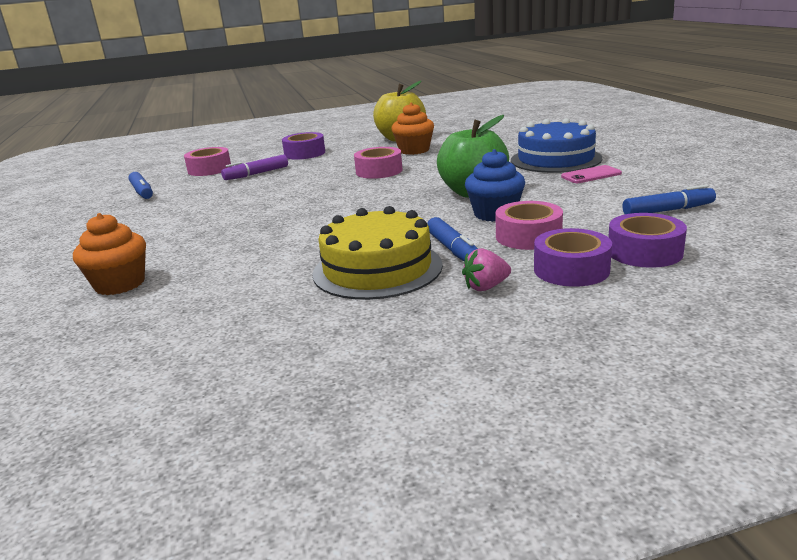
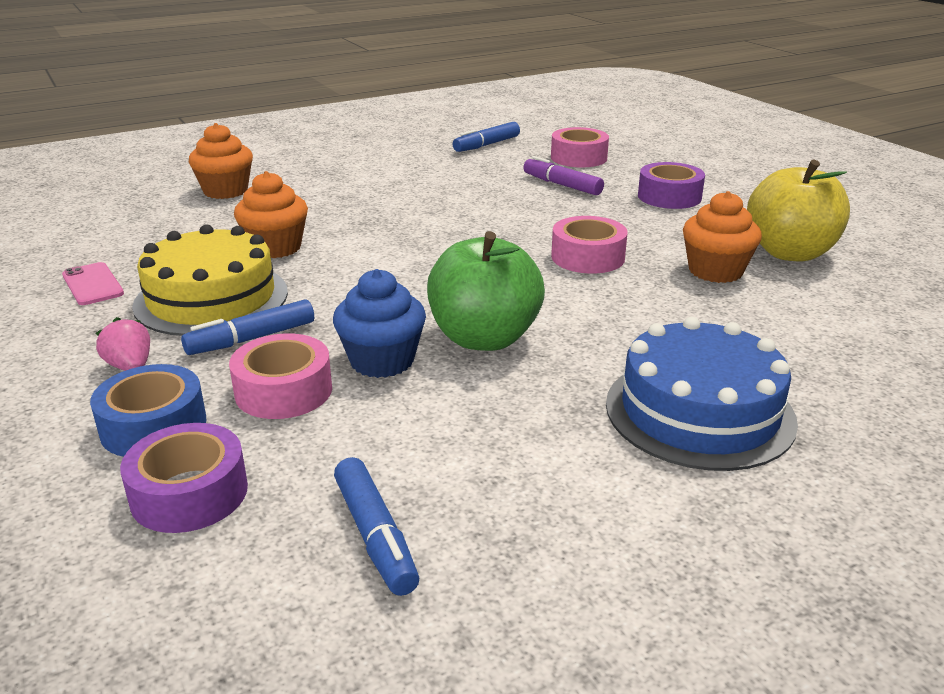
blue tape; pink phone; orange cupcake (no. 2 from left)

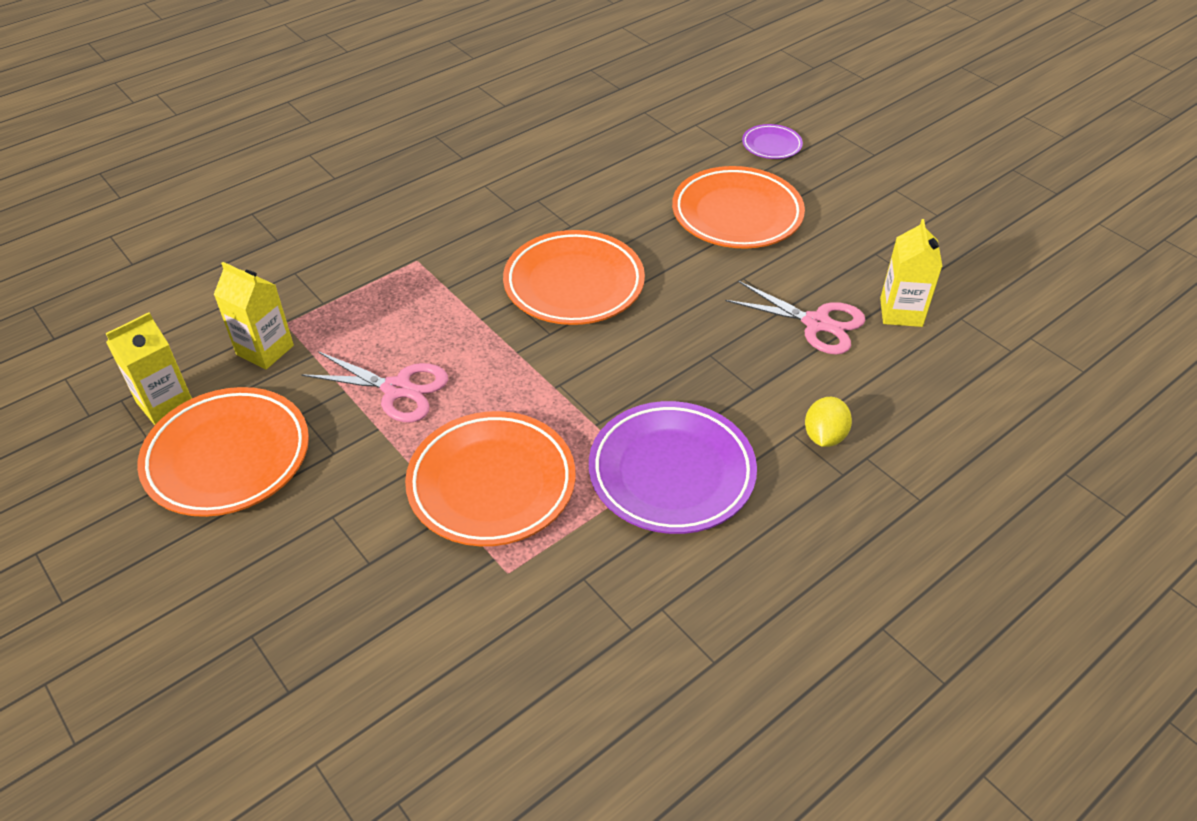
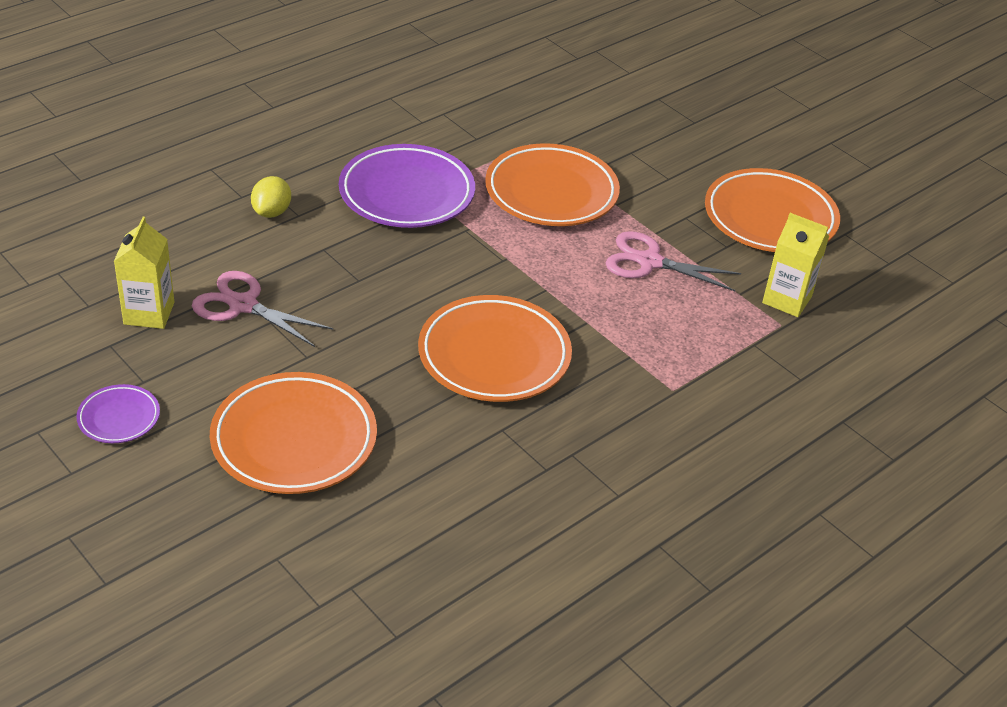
yellow carton (no. 1 from left in the first image); purple plate (no. 1 from left)

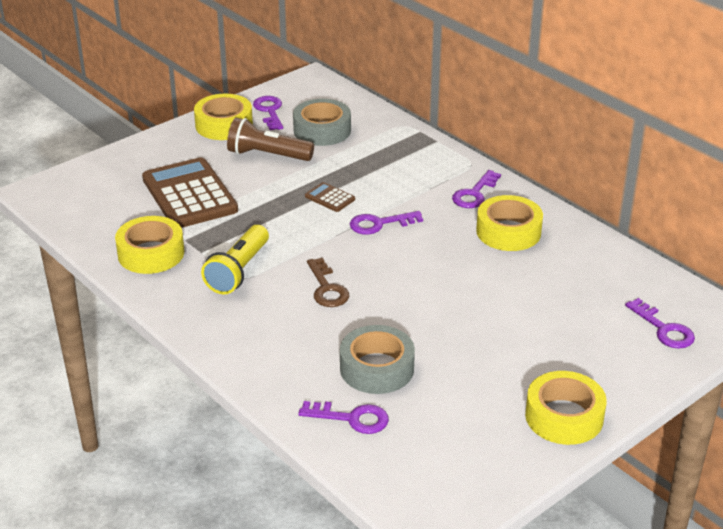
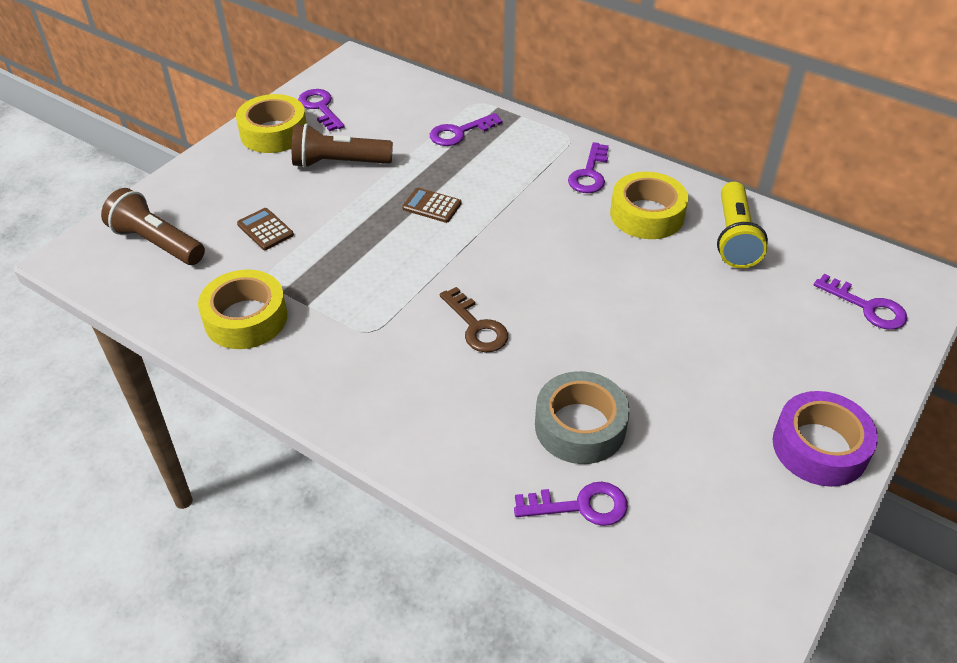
brown calculator (no. 1 from left); yellow flashlight; grey tape (no. 1 from left in the first image); purple key (no. 2 from left); purple tape; brown flashlight (no. 1 from left)

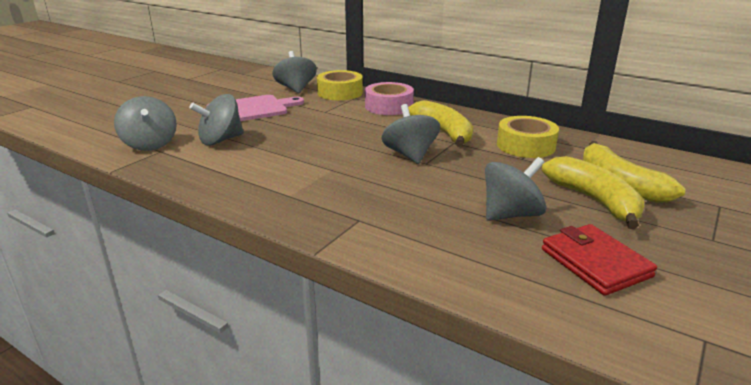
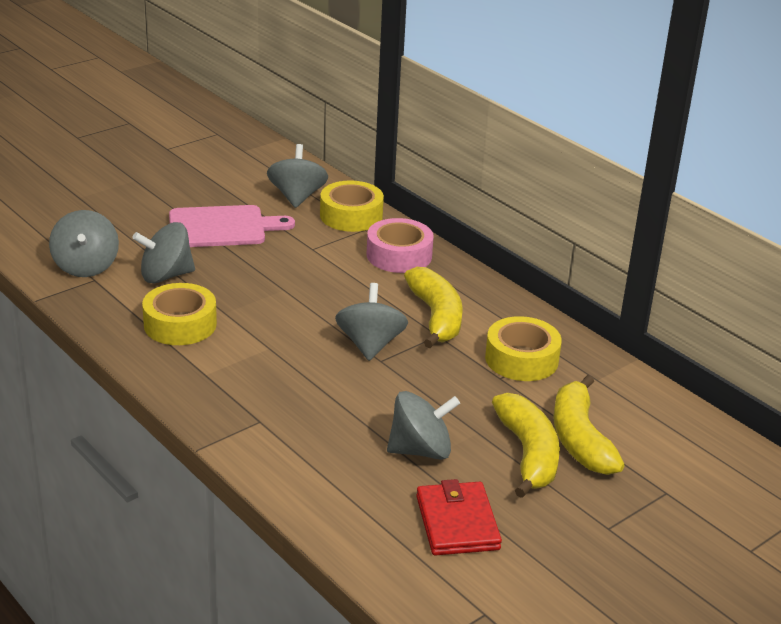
yellow tape (no. 1 from left)

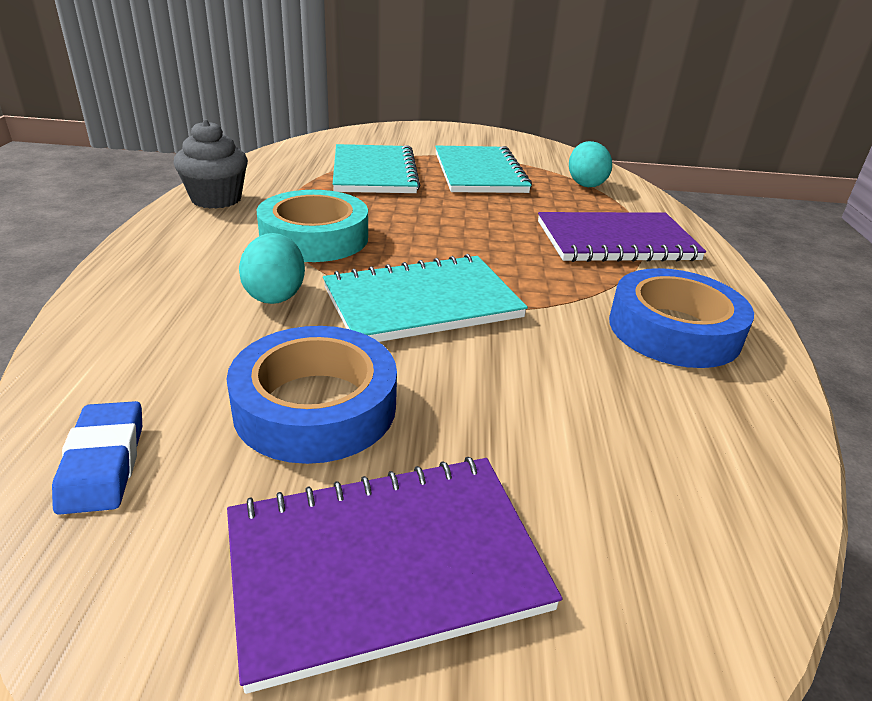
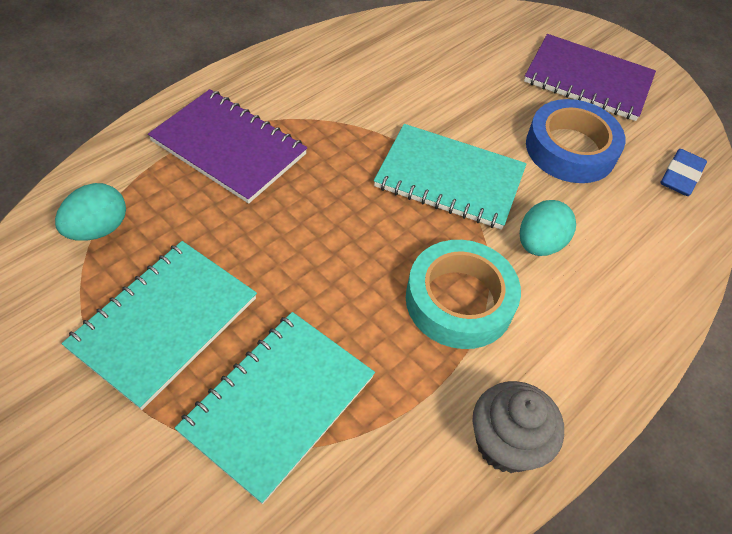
blue tape (no. 2 from left in the first image)

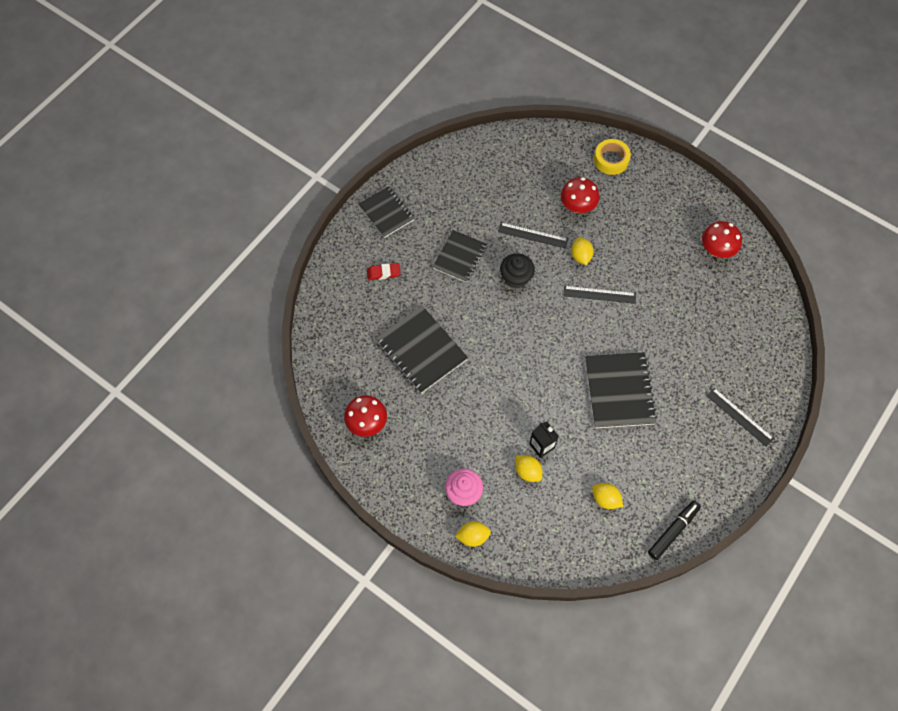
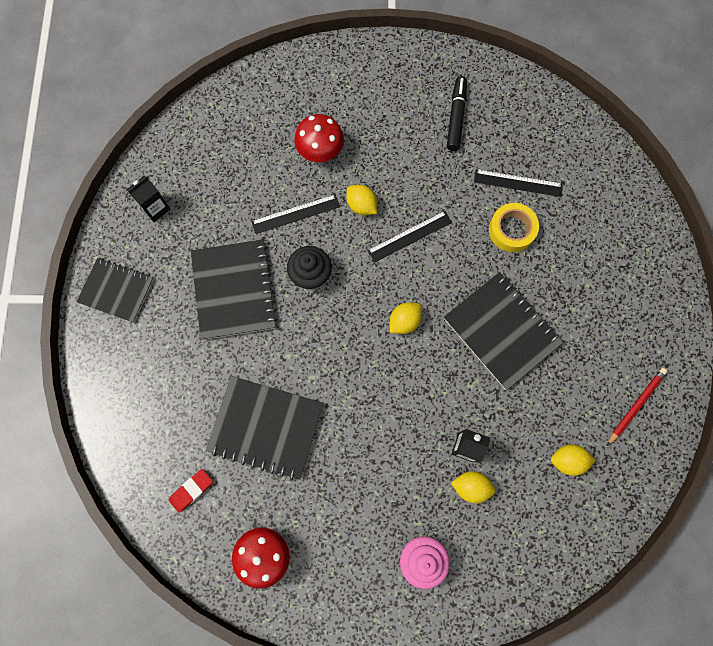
red eraser; black notebook (no. 2 from left); yellow lemon (no. 2 from left); yellow tape; black marker; red mushroom (no. 3 from left in the first image); black ruler (no. 3 from left); black carton (no. 1 from left); red pencil

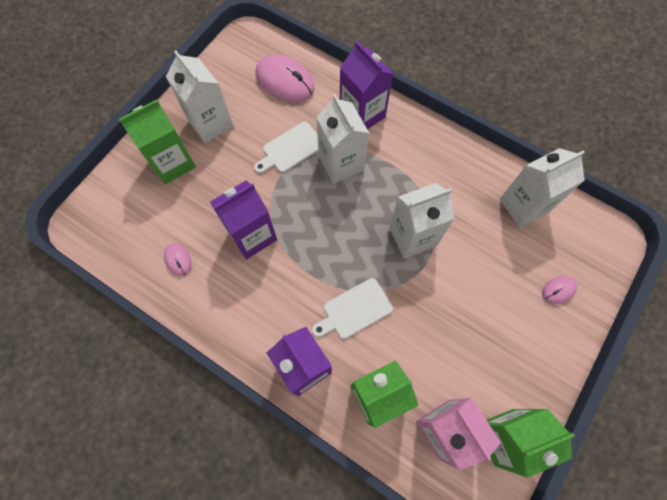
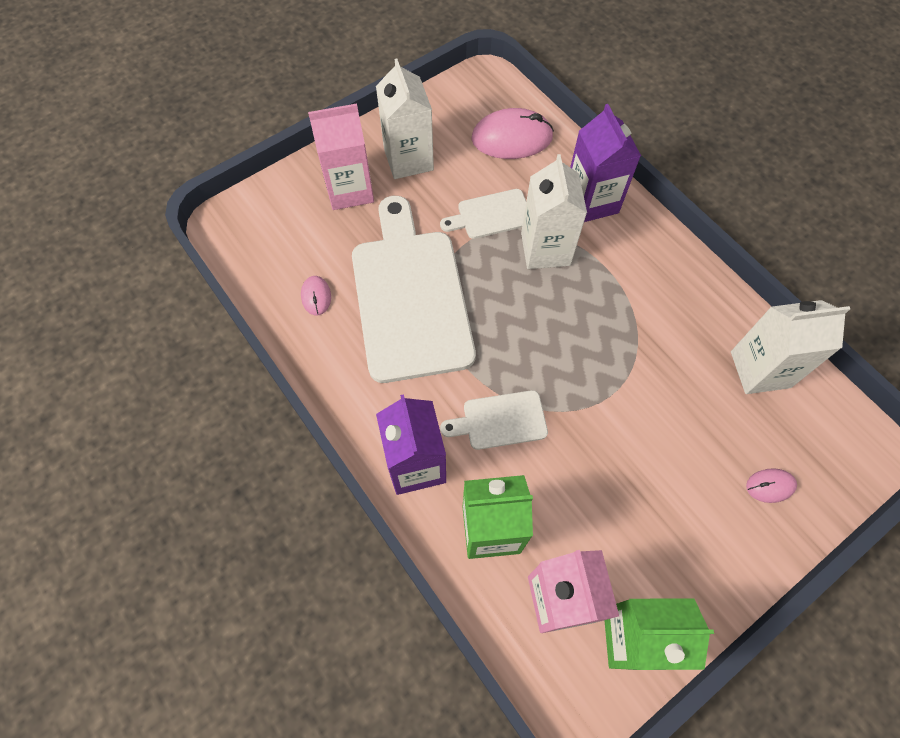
pink carton (no. 1 from left); white cutting board (no. 1 from left); pink mouse (no. 2 from left); white carton (no. 3 from left in the first image)

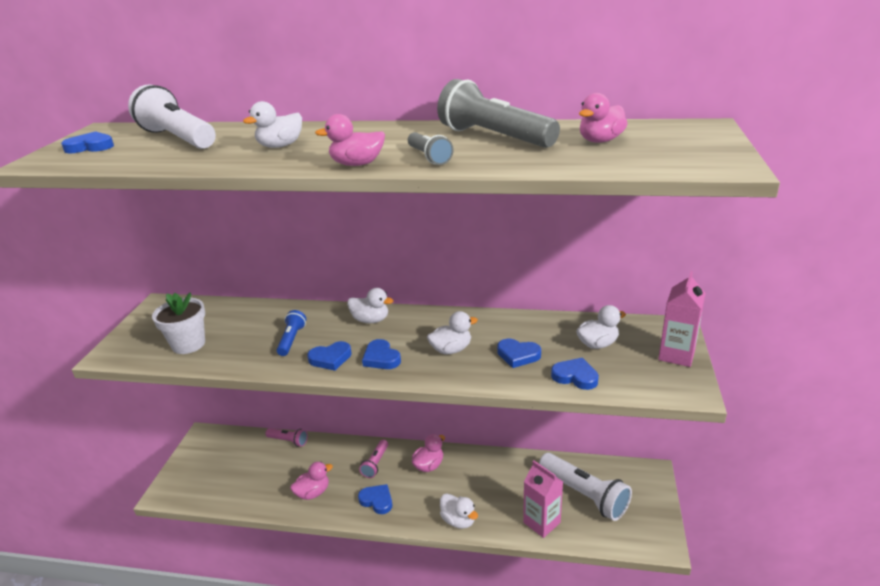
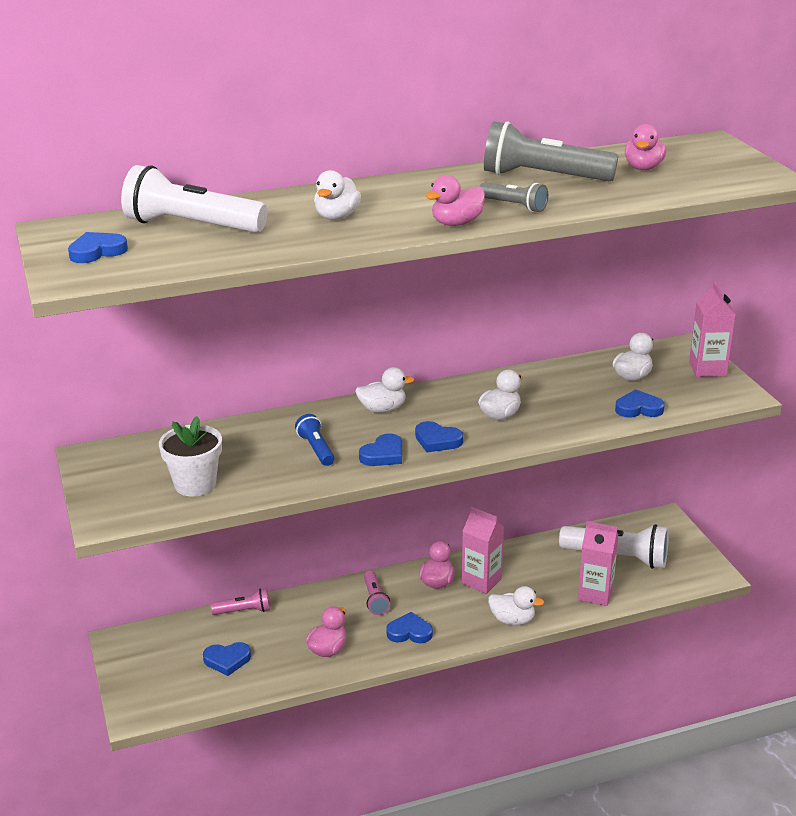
blue heart (no. 2 from left); pink carton (no. 1 from left)

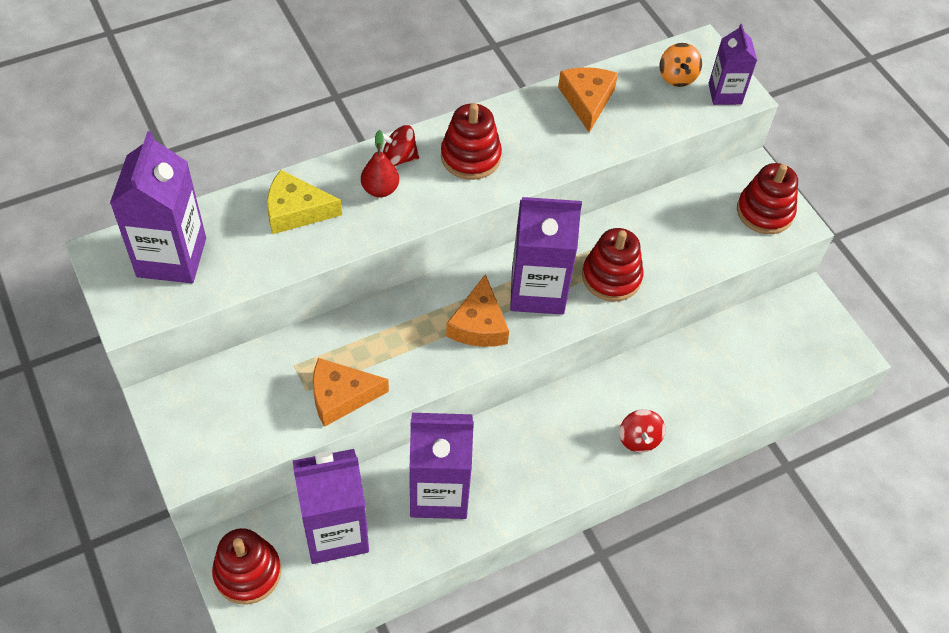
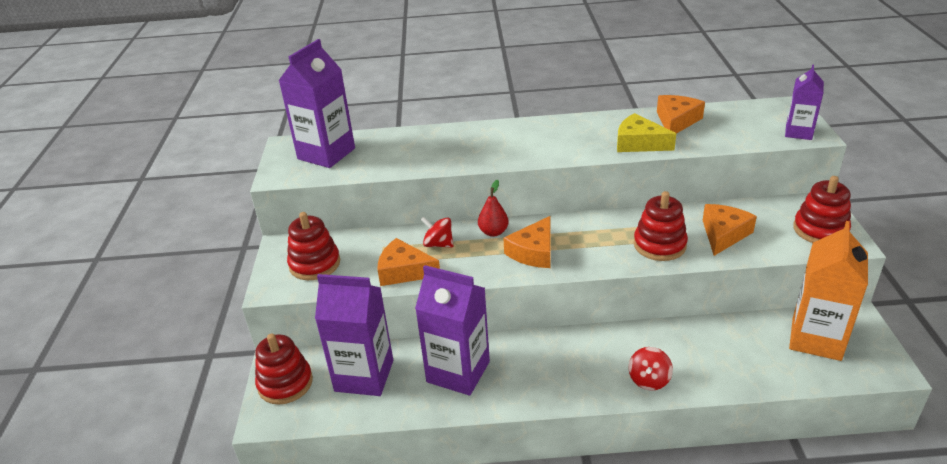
yellow cheese; red pear; red spinning top (no. 1 from left); red stacking toy (no. 2 from left); purple carton (no. 4 from left in the first image); orange spinning top; orange cheese (no. 4 from left); orange carton

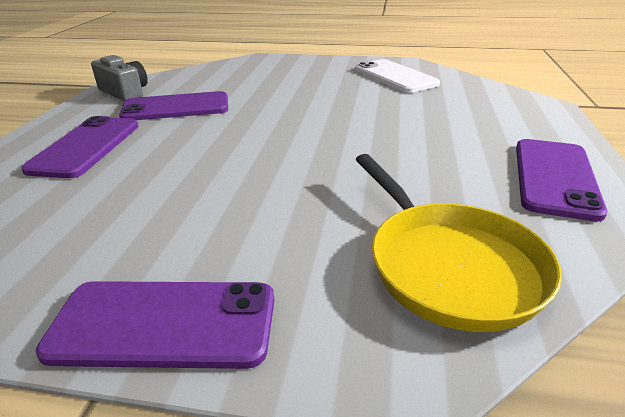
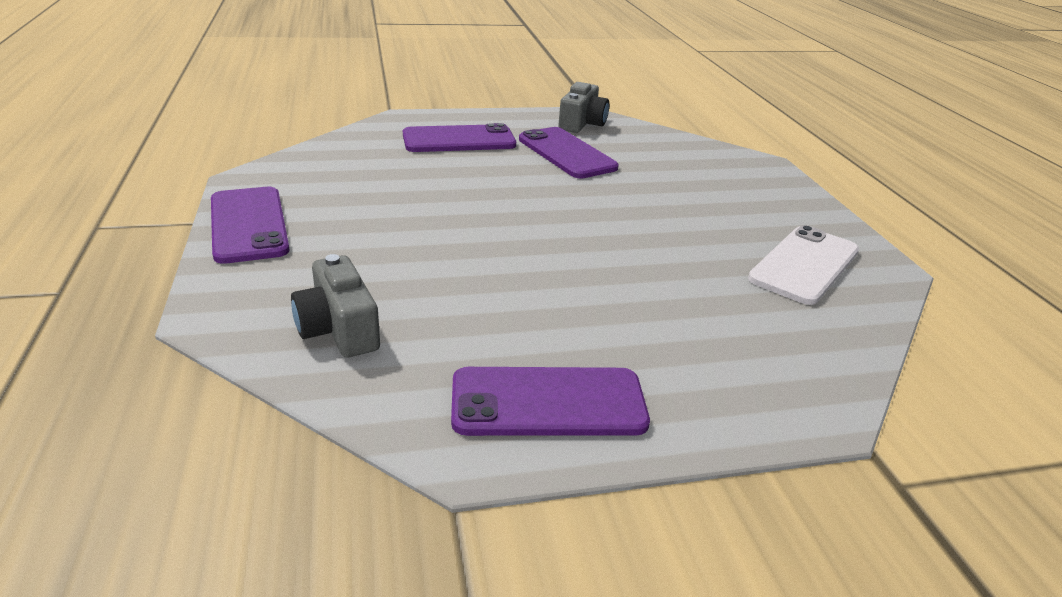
grey camera (no. 1 from left)

